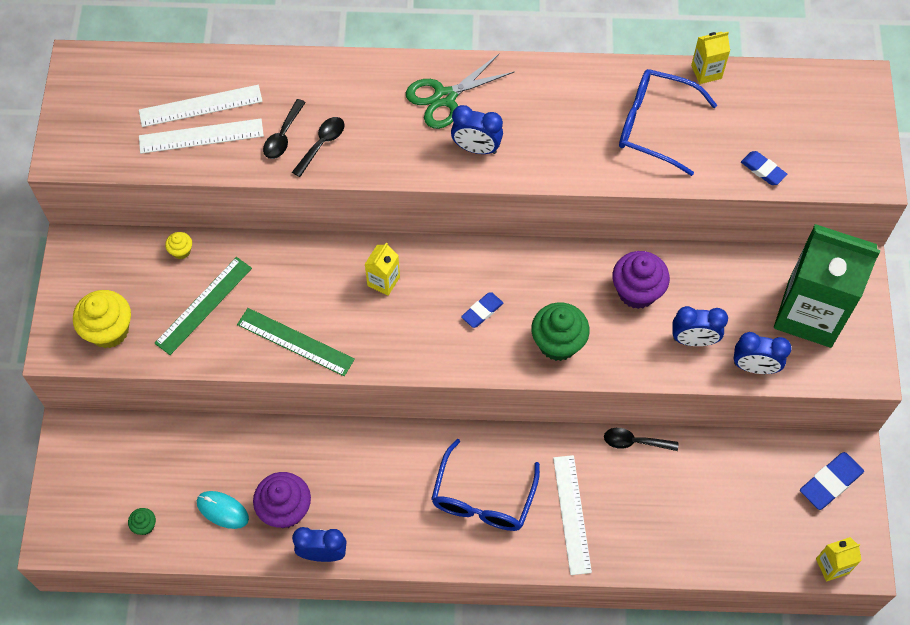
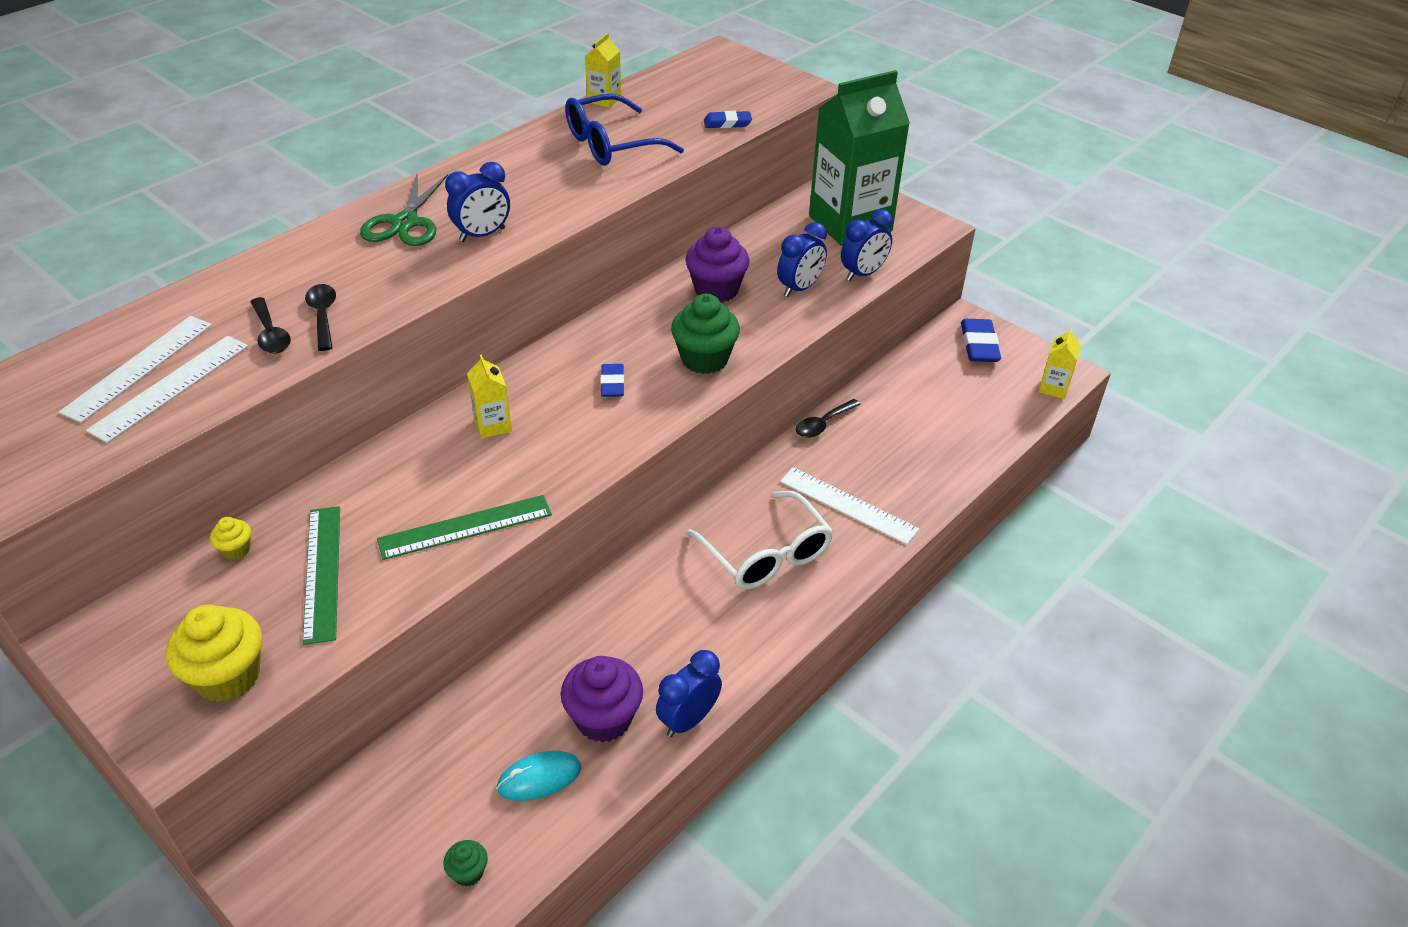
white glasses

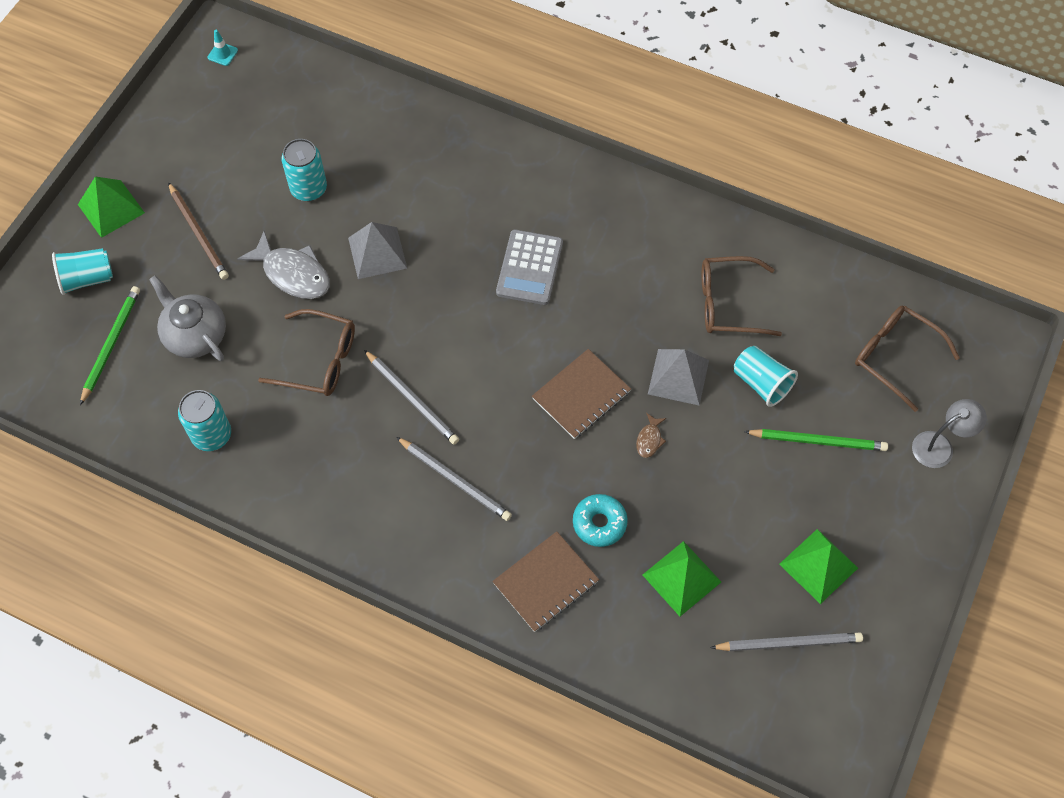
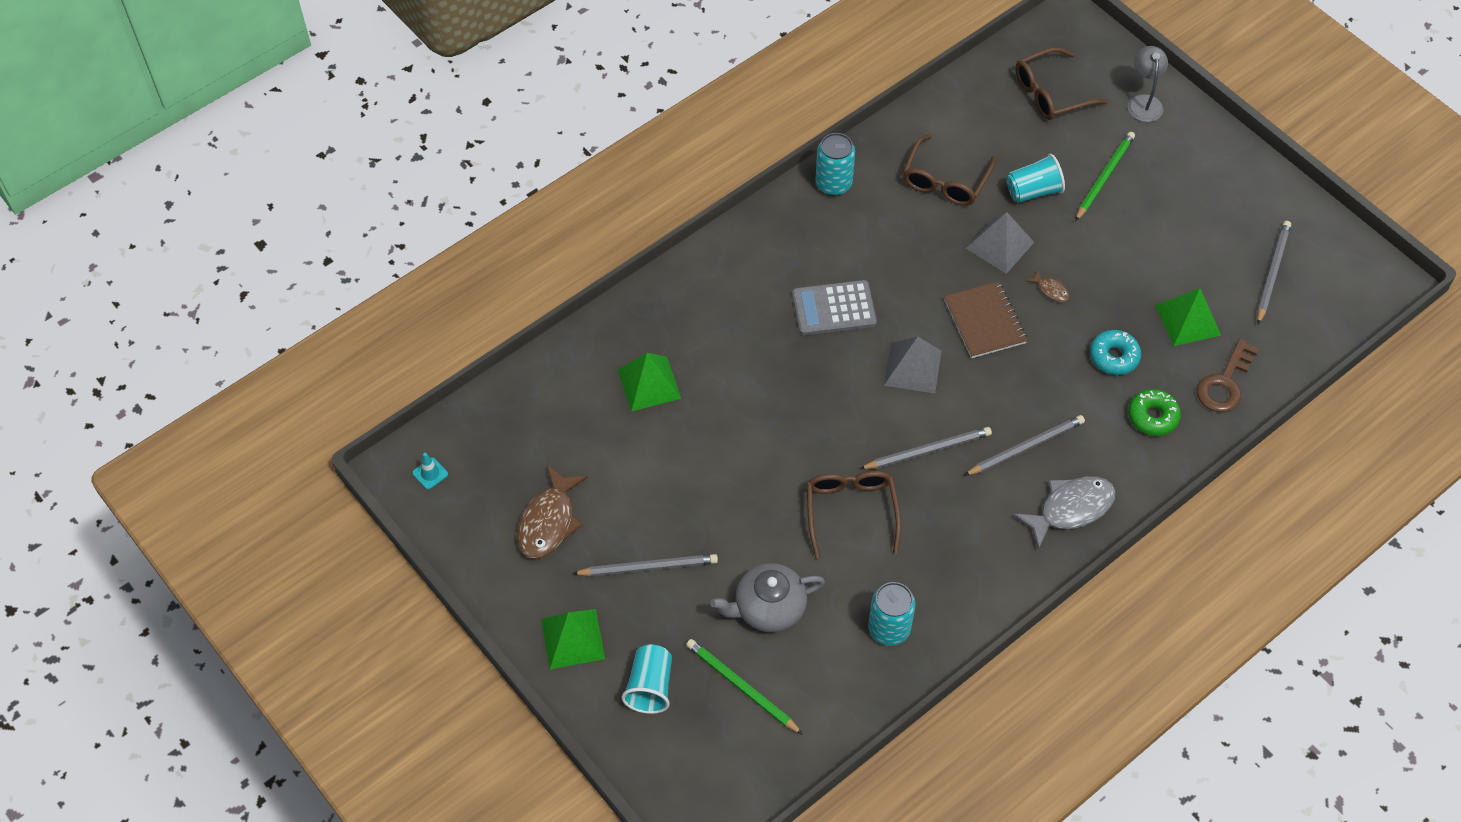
grey pencil (no. 1 from left); grey fish; brown glasses (no. 1 from left); turquoise can (no. 1 from left); grey pyramid (no. 1 from left); green donut; grey calculator; green pyramid (no. 2 from left); brown fish (no. 1 from left); brown key

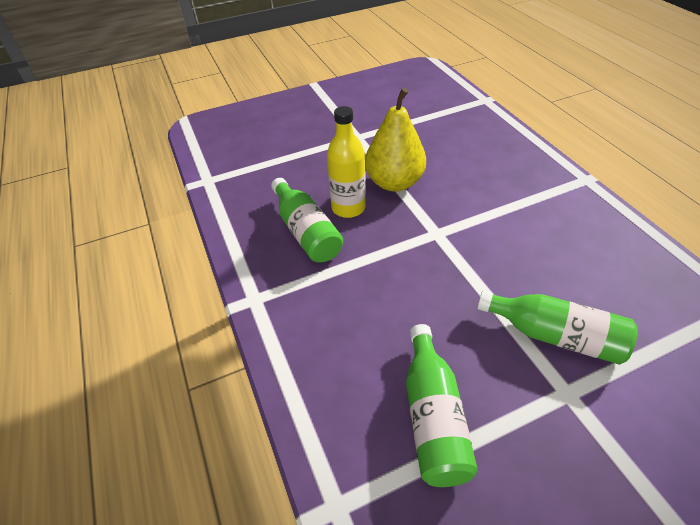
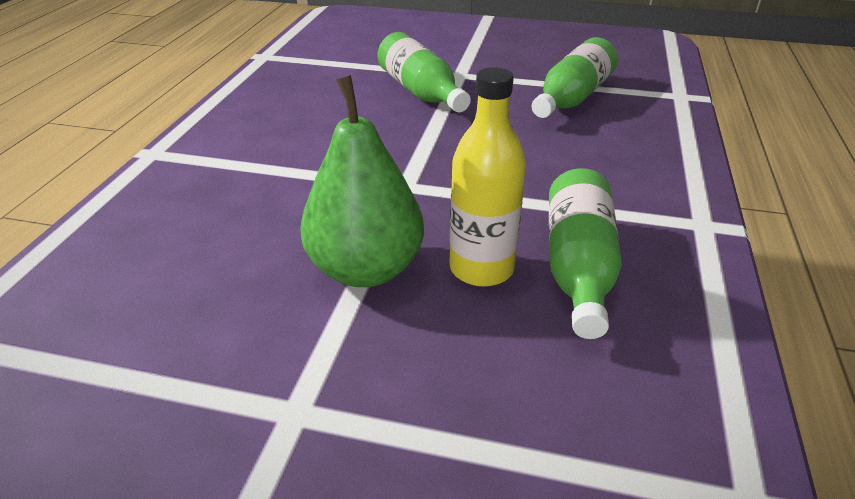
green pear

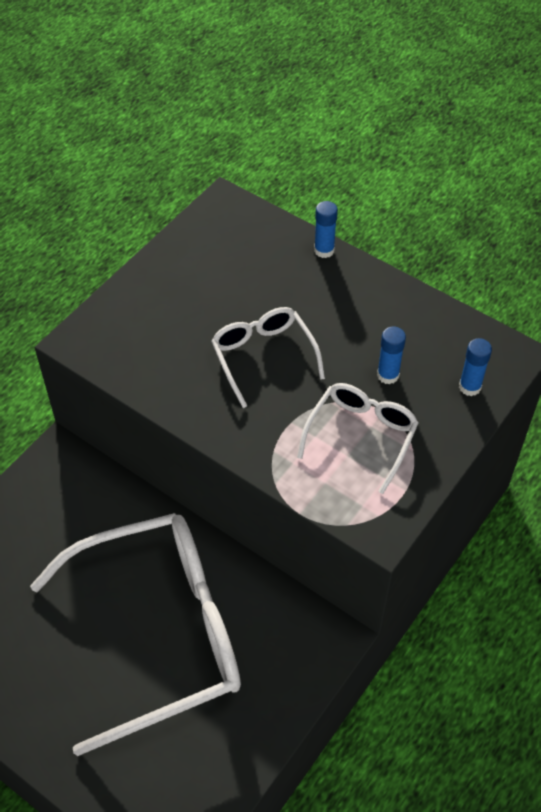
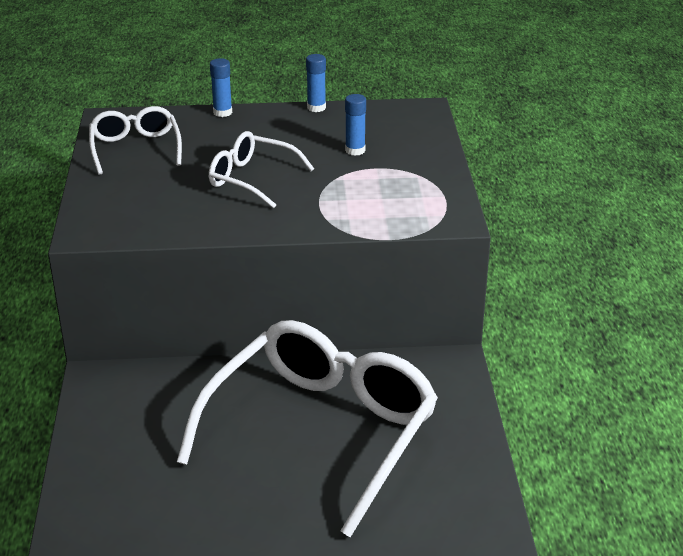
white glasses (no. 1 from left); blue glue stick (no. 2 from left)

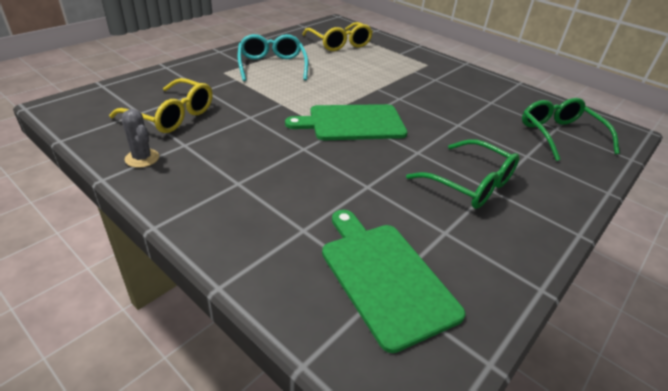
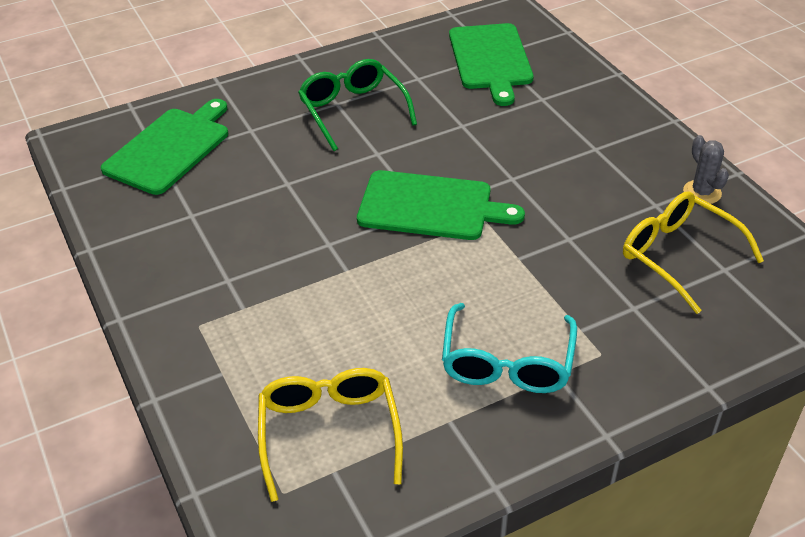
green cutting board (no. 1 from left)

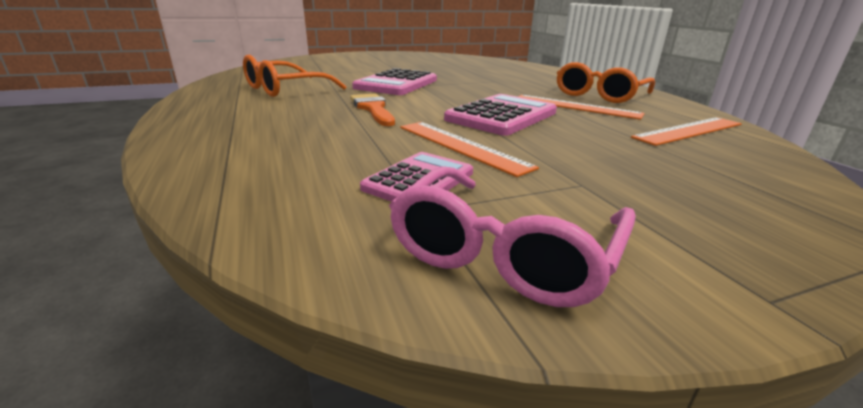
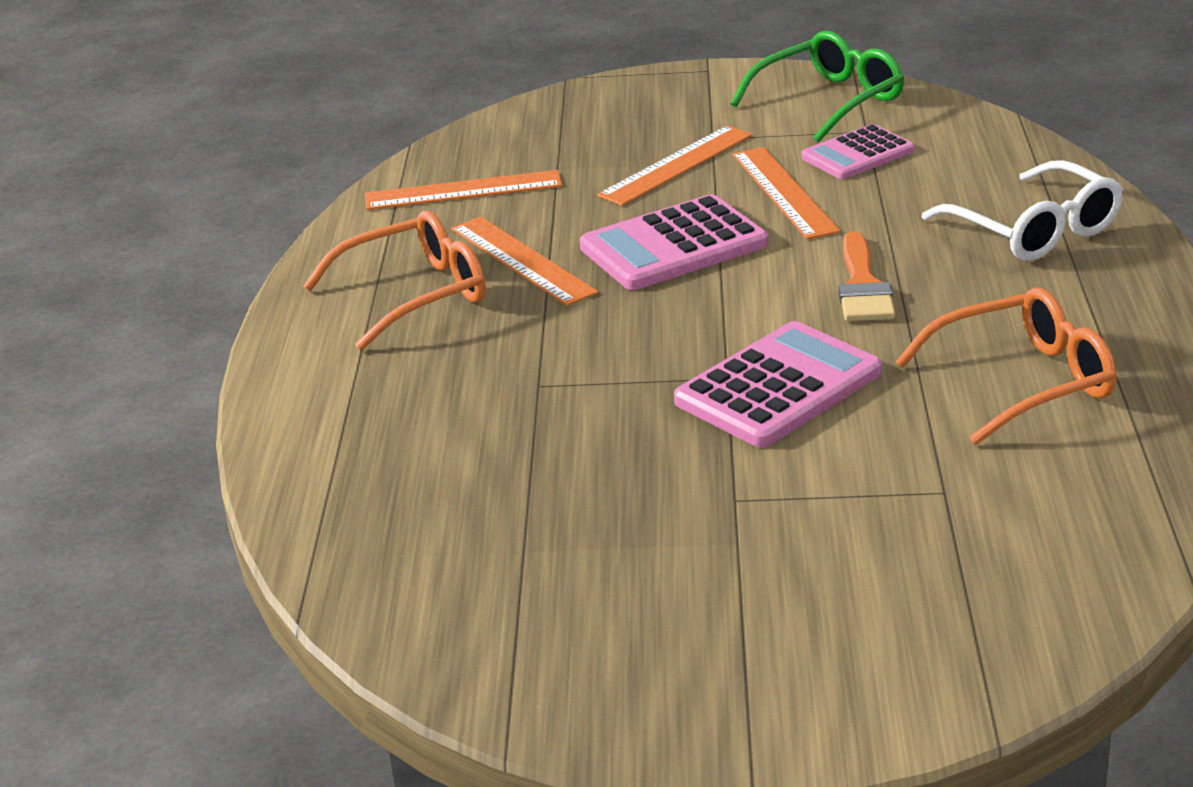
green glasses; orange ruler (no. 3 from left); white glasses

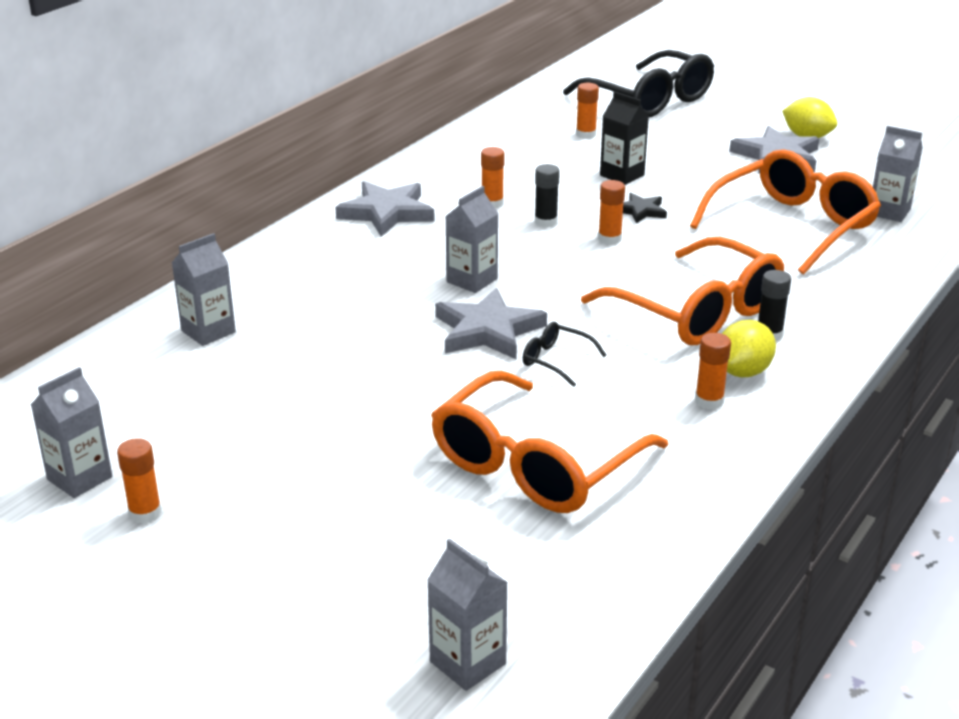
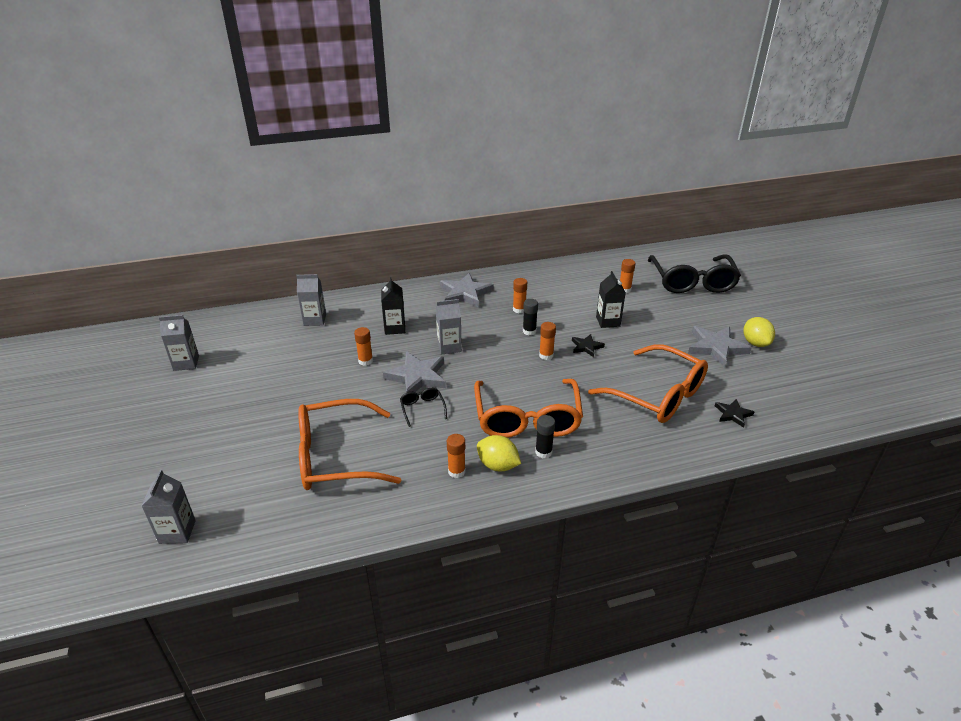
orange glue stick (no. 1 from left); orange glasses (no. 3 from left); yellow lemon (no. 1 from left); black star (no. 2 from left); black carton (no. 1 from left)

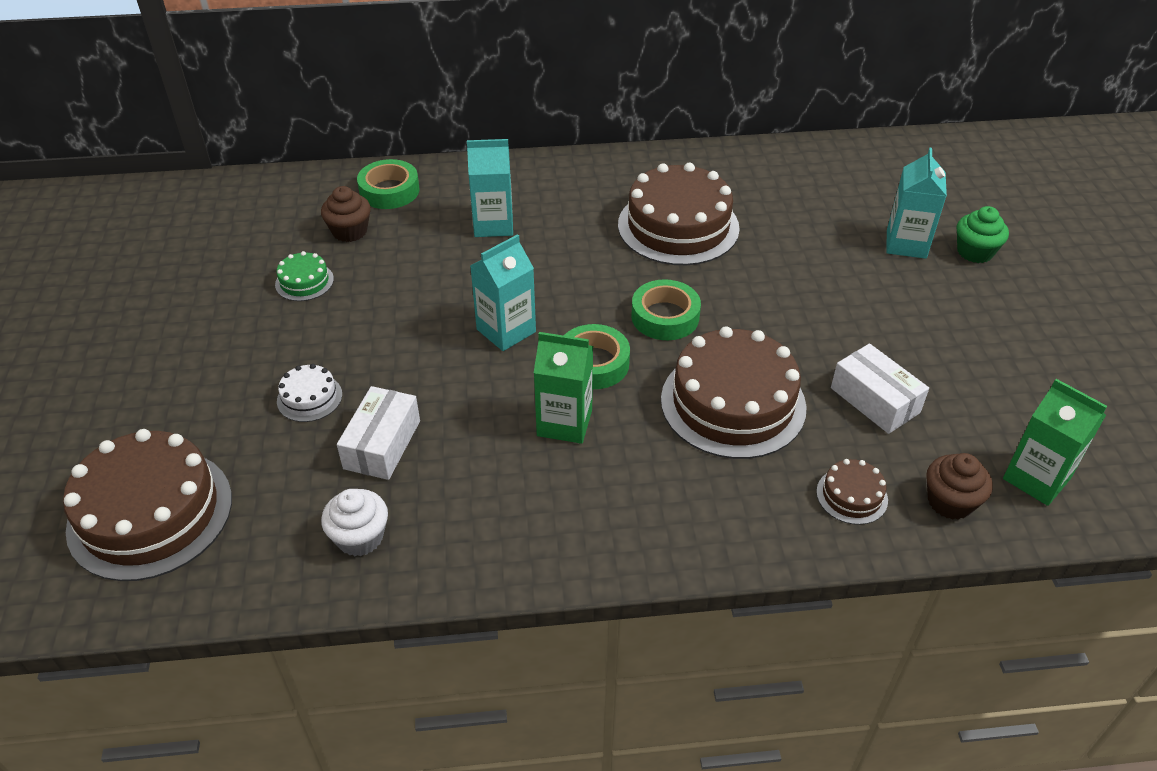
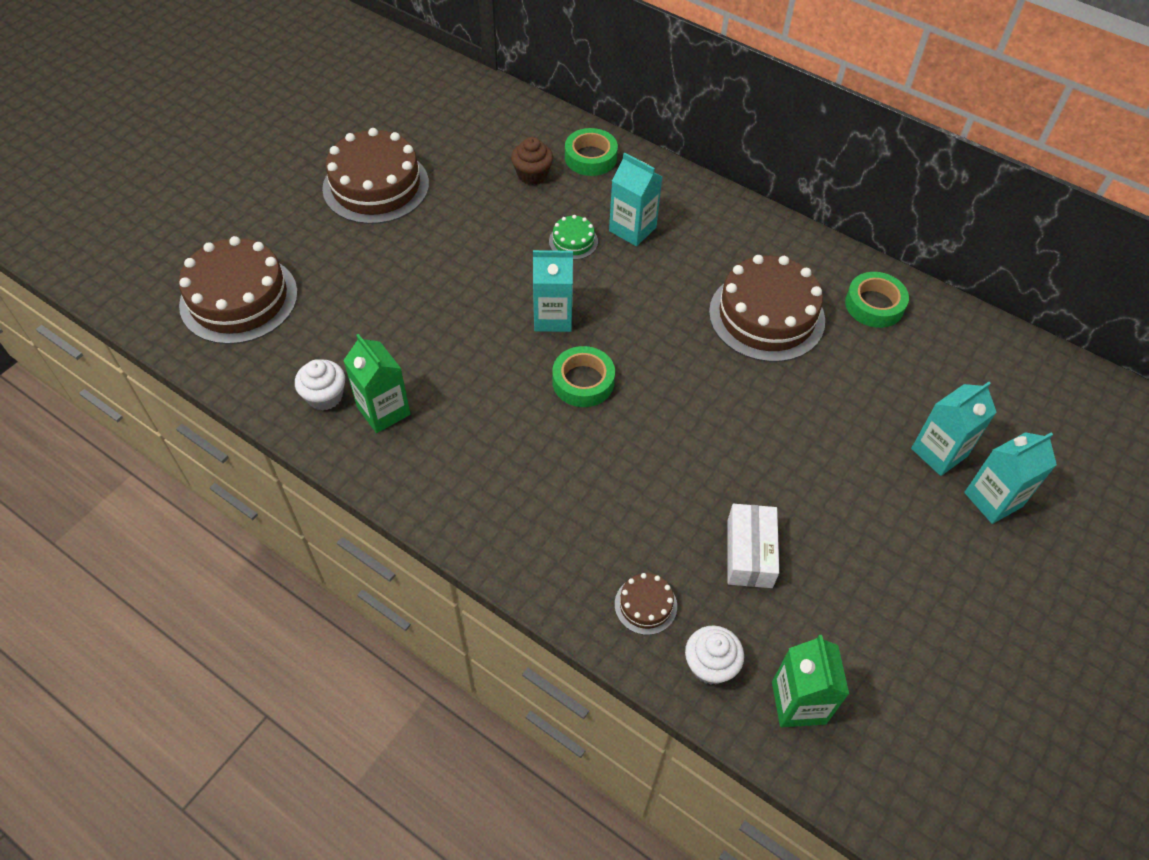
green cake; white cake; white box (no. 1 from left in the first image); green carton (no. 1 from left); green tape (no. 3 from left); brown cake (no. 2 from left); white cupcake (no. 2 from left); turquoise carton (no. 4 from left)

